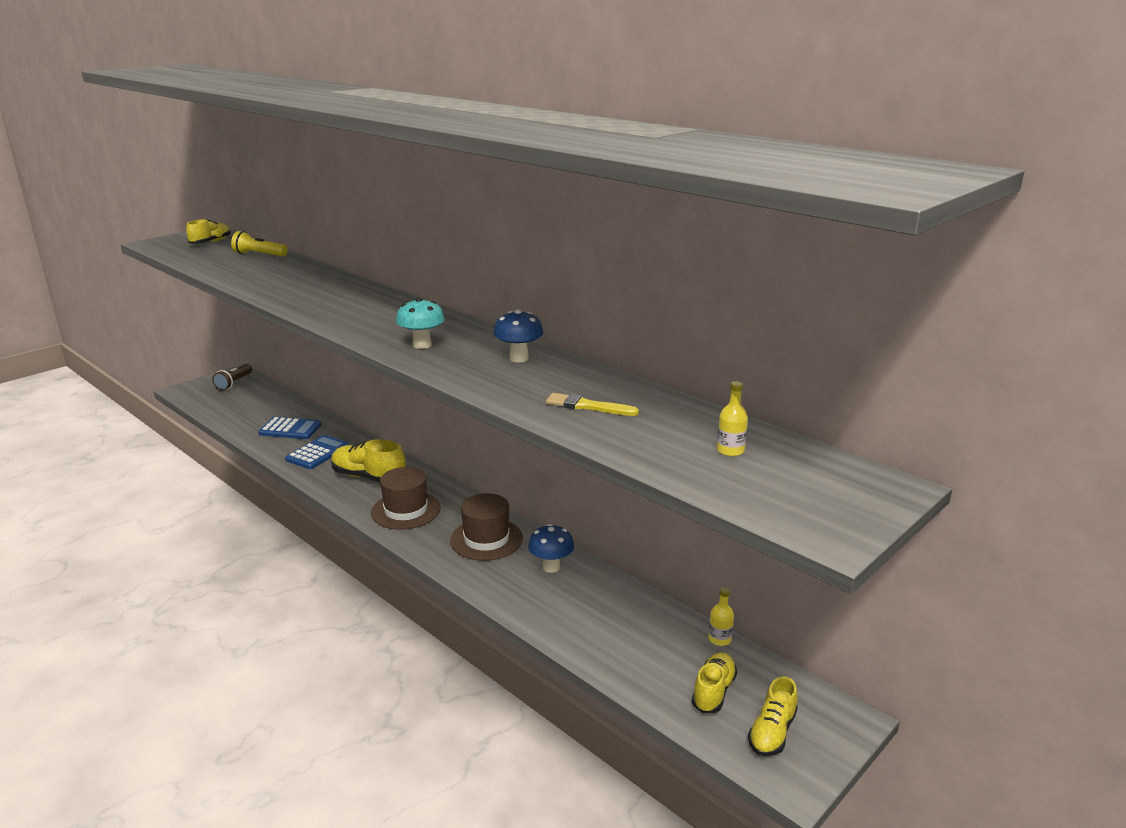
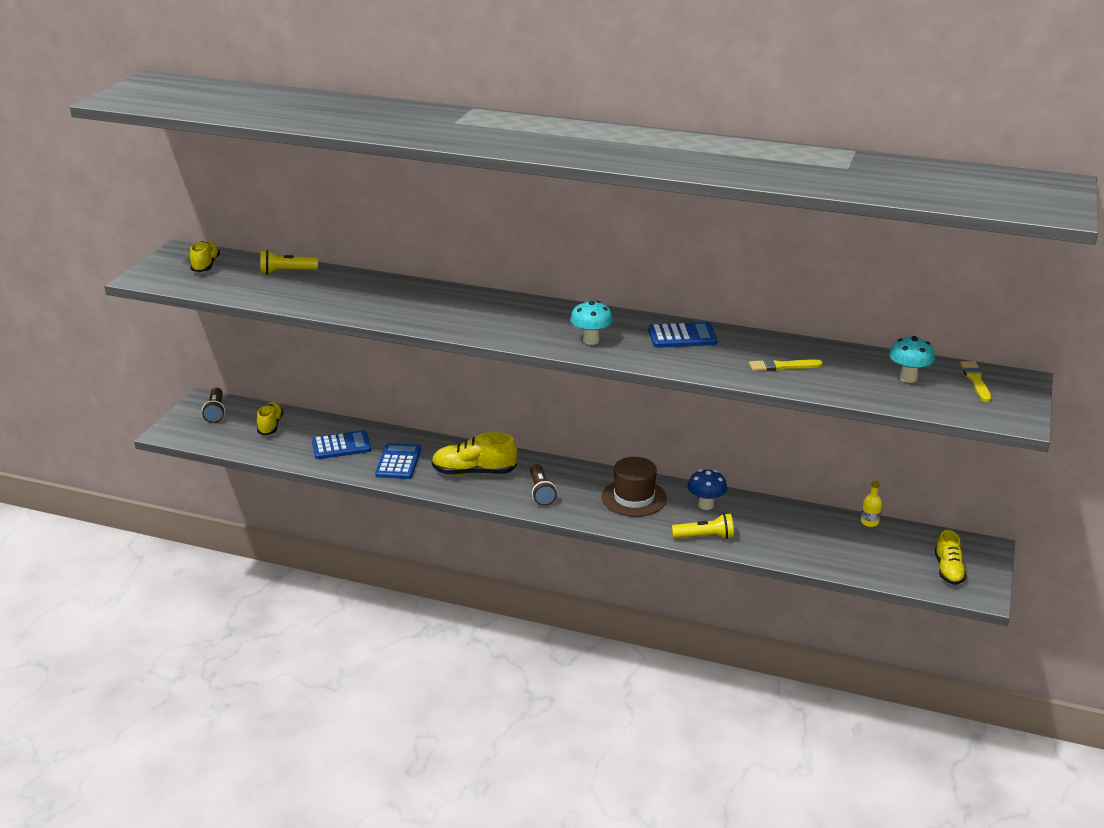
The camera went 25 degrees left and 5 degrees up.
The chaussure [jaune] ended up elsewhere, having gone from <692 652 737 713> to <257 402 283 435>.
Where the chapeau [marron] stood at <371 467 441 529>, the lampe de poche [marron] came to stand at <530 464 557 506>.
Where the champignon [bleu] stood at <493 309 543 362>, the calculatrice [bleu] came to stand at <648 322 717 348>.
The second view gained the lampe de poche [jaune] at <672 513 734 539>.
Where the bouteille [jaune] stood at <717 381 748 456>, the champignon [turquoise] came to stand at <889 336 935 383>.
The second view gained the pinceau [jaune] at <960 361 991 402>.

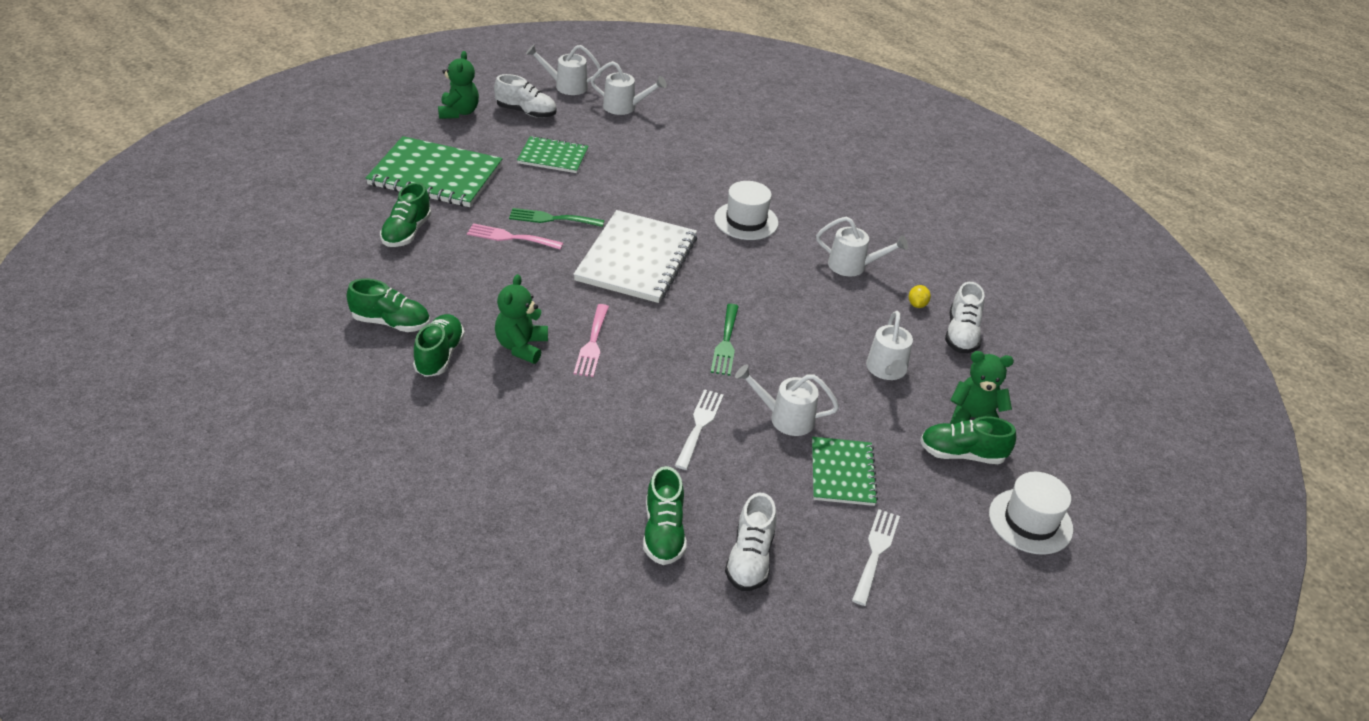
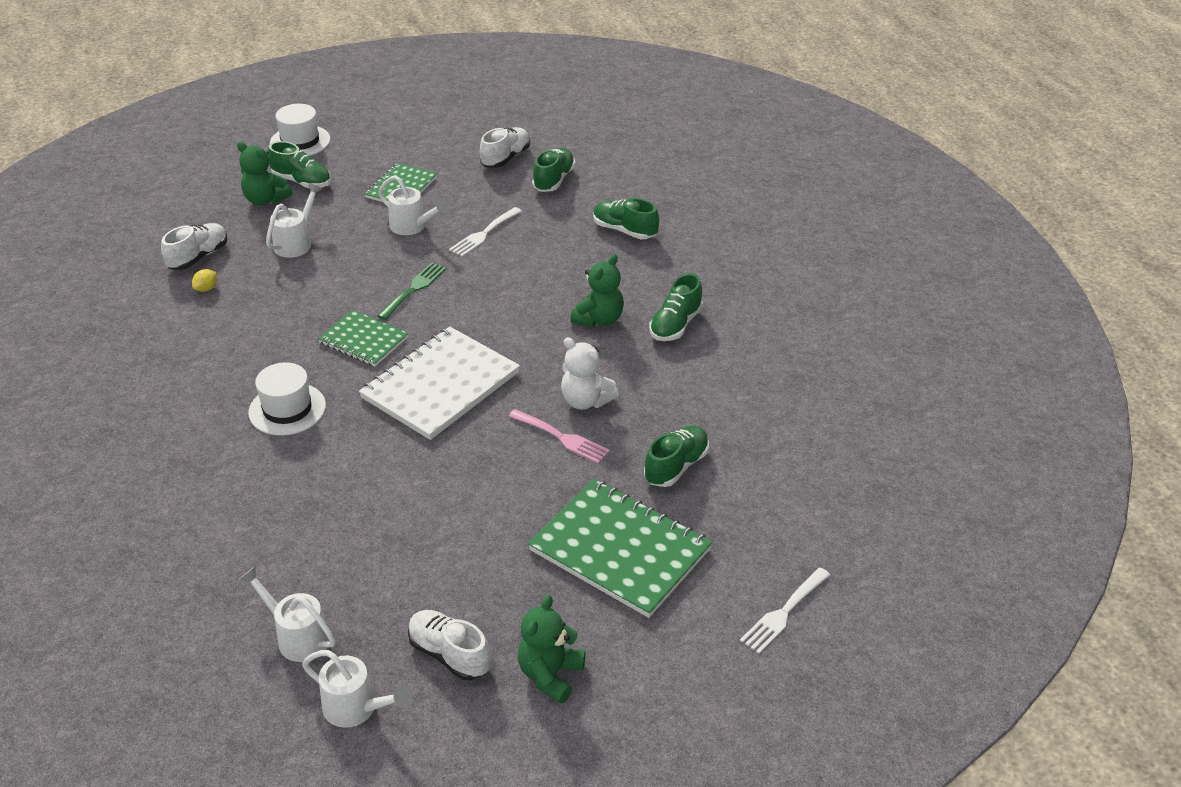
The camera went 155 degrees left and 0 degrees up.
The carnet [vert] ended up elsewhere, having gone from <517 136 588 173> to <318 310 409 366>.
The second view gained the ours en peluche [blanc] at <561 337 619 410>.
The chaussure [vert] ended up elsewhere, having gone from <347 278 430 332> to <593 198 659 239>.
The fourchette [blanc] ended up elsewhere, having gone from <852 509 900 606> to <740 568 830 654>.
The second view lost the fourchette [vert] at <509 208 604 227>.
The second view lost the fourchette [rose] at <574 304 609 377>.
The second view lost the arrosoir [blanc] at <816 216 908 276>.

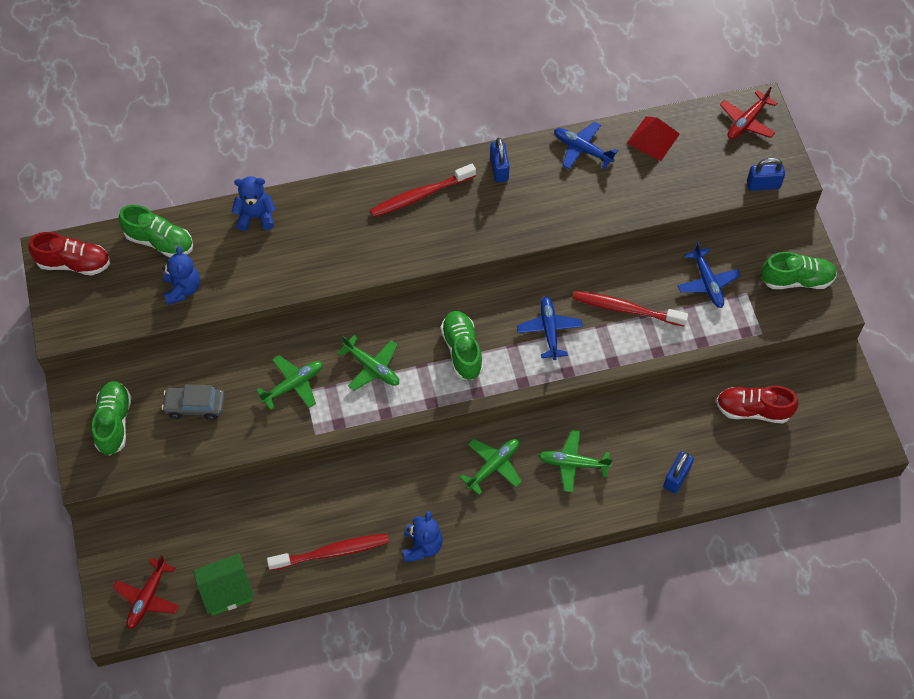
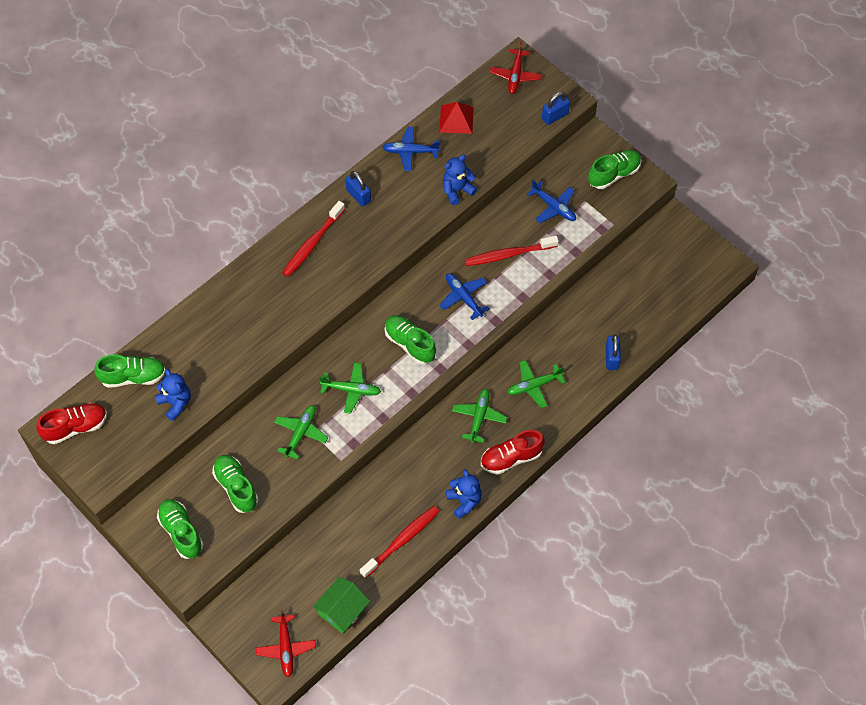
The camera went 30 degrees left and 0 degrees up.
Where the voiture [gris] stood at <162 384 225 420>, the chaussure [vert] came to stand at <212 455 258 513>.
The ours en peluche [bleu] ended up elsewhere, having gone from <232 176 276 231> to <443 155 477 205>.
The chaussure [rouge] ended up elsewhere, having gone from <716 386 799 423> to <481 430 545 475>.

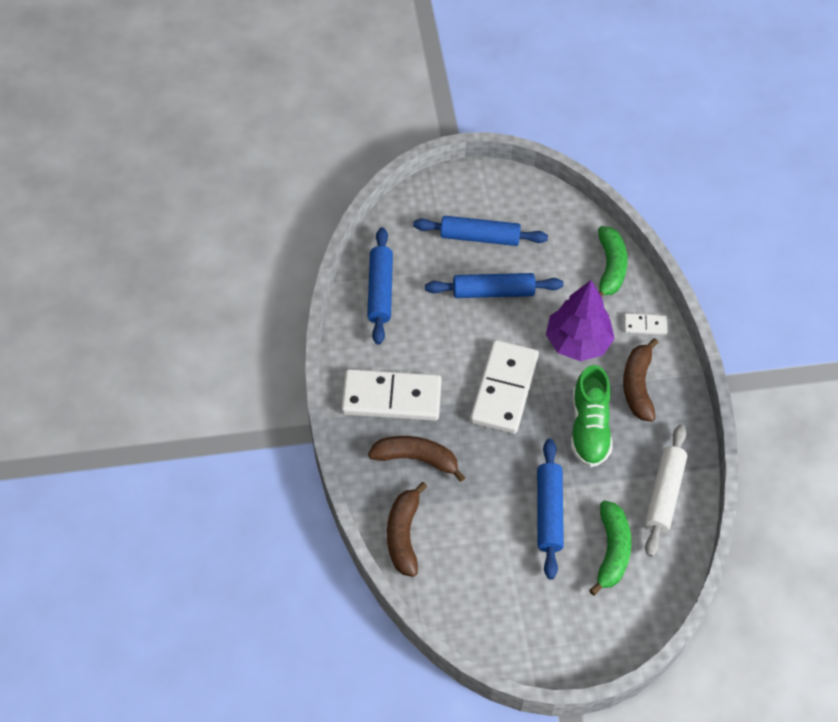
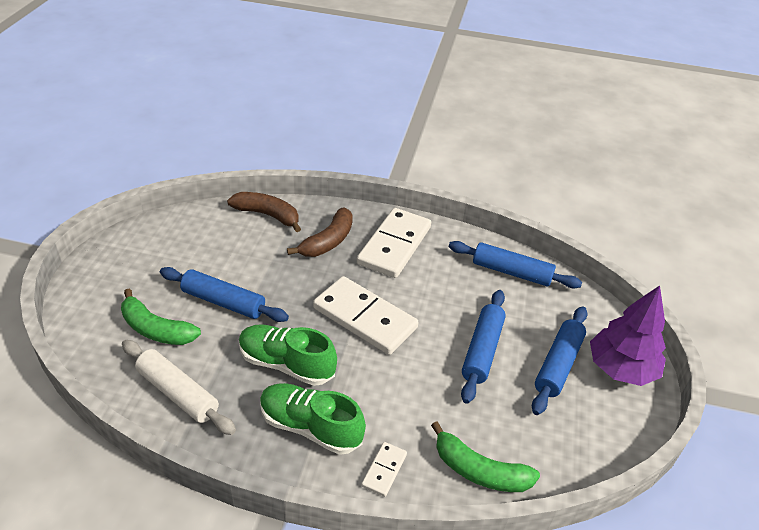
The camera went 110 degrees right and 15 degrees down.
Where the banane [marron] stood at <623 338 659 422>, the chaussure [vert] came to stand at <260 383 366 455>.
The arbre [violet] ended up elsewhere, having gone from <546 280 615 361> to <590 285 666 386>.

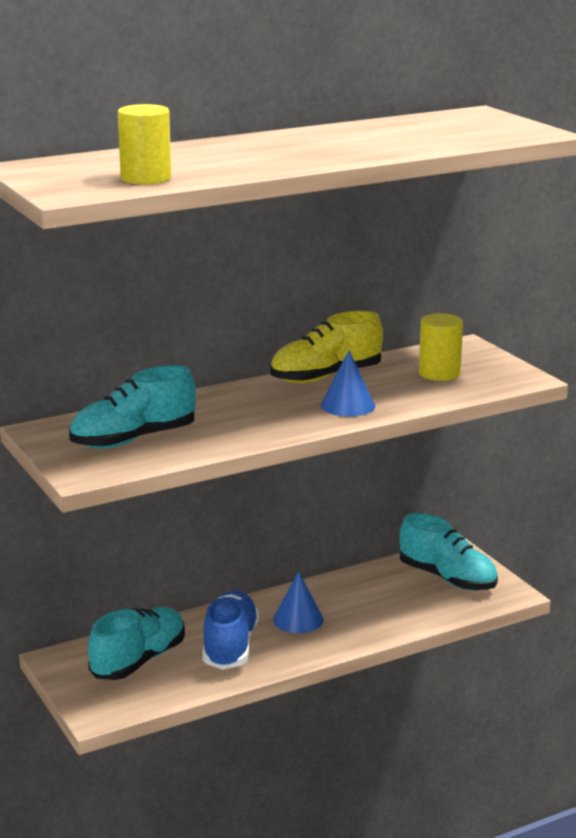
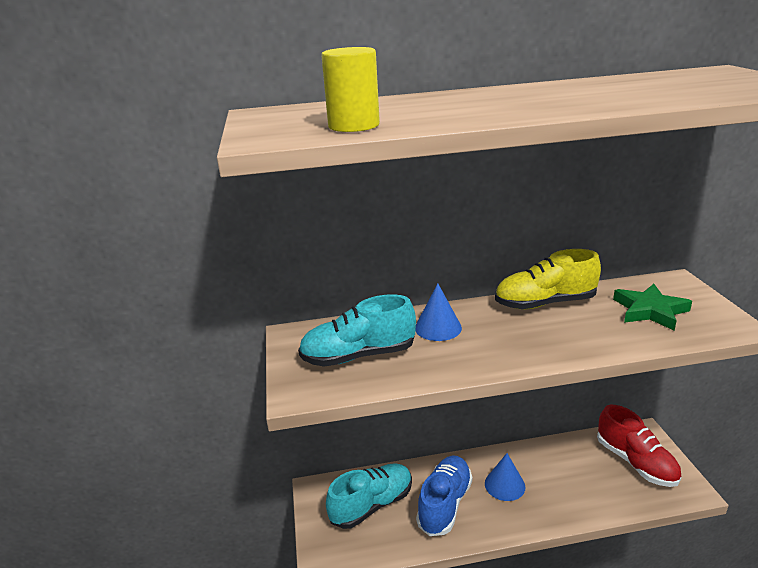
The camera went 20 degrees right and 5 degrees up.
The cône [bleu] ended up elsewhere, having gone from <321 350 375 417> to <415 283 462 341>.
What was the chaussure [turquoise] at <400 513 498 591> turned into the chaussure [rouge] at <597 405 681 487>.
Where the cylindre [jaune] stood at <419 313 463 381>, the étoile [vert] came to stand at <613 284 692 331>.

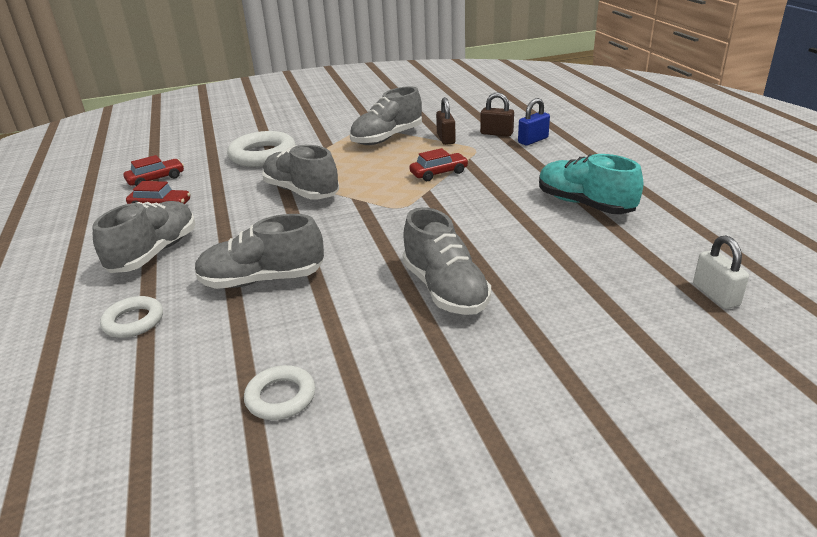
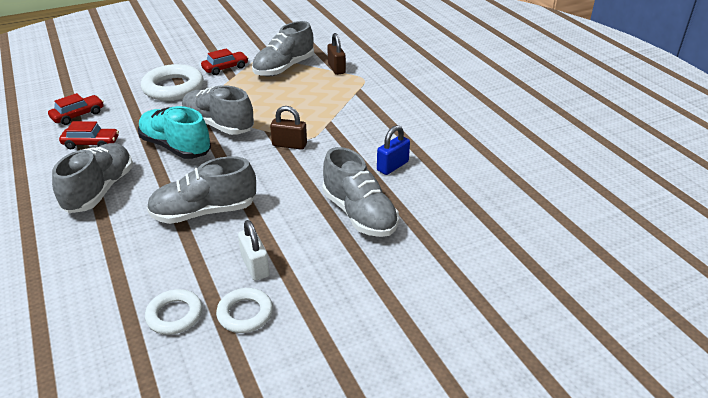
The camera went 10 degrees left and 5 degrees up.
The chaussure [turquoise] ended up elsewhere, having gone from <539 154 643 214> to <138 106 211 159>.
The anneau [blanc] ended up elsewhere, having gone from <100 296 163 338> to <145 289 203 335>.
The voiture [rouge] ended up elsewhere, having gone from <410 148 469 181> to <201 48 248 75>.
The cadenas [blanc] ended up elsewhere, having gone from <693 235 749 309> to <238 220 270 281>.
The cadenas [marron] ended up elsewhere, having gone from <480 92 514 137> to <270 106 307 150>.
The cadenas [bleu] ended up elsewhere, having gone from <518 98 550 145> to <377 125 410 175>.

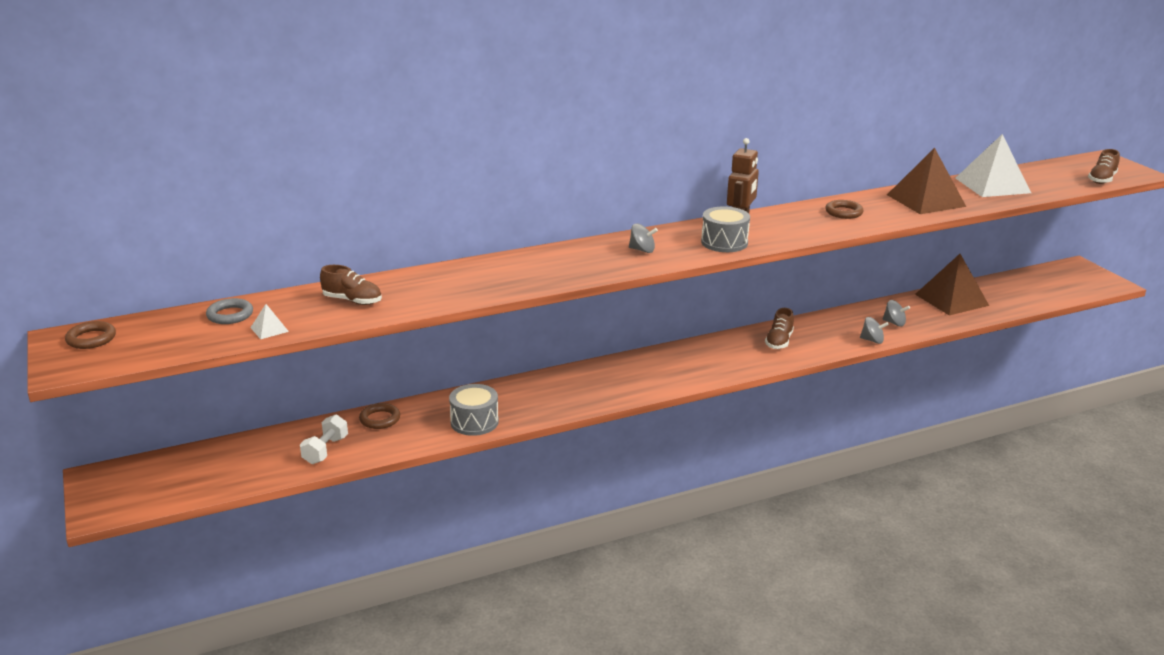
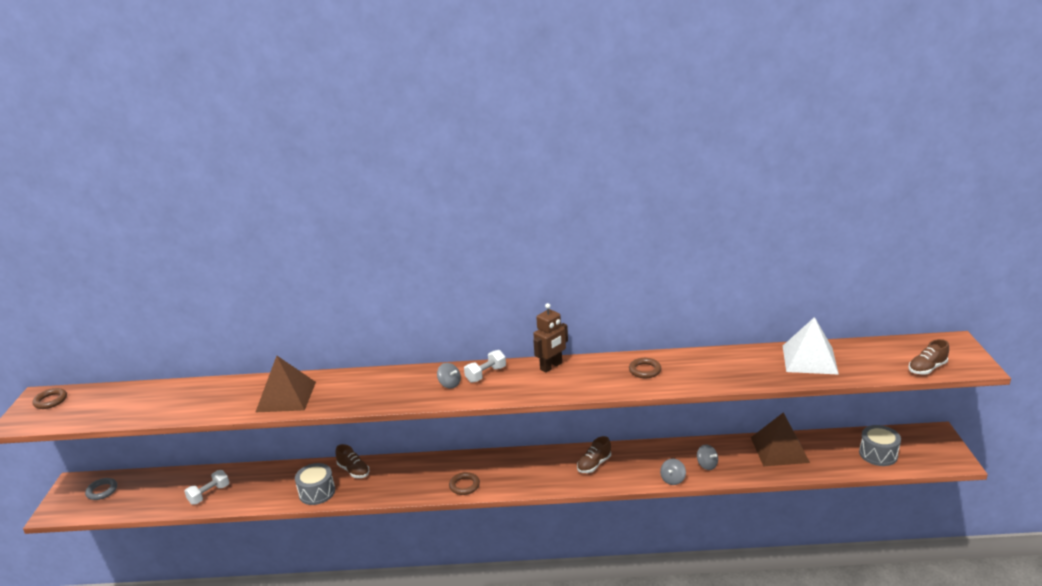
The camera went 25 degrees right and 0 degrees up.
The anneau [gris] ended up elsewhere, having gone from <206 298 253 324> to <85 478 117 500>.
The pyramide [marron] ended up elsewhere, having gone from <887 148 966 214> to <256 356 316 412>.
The chaussure [marron] ended up elsewhere, having gone from <320 265 382 305> to <335 444 369 478>.
The anneau [marron] ended up elsewhere, having gone from <359 403 400 429> to <449 472 480 495>.
The second view gained the haltère [blanc] at <464 350 506 383>.
The toupie [gris] at <860 317 889 344> ended up facing another way, 75 degrees clockwise from before.
The tambour [gris] ended up elsewhere, having gone from <701 206 750 252> to <859 425 901 466>.
The second view lost the pyramide [blanc] at <250 304 289 339>.

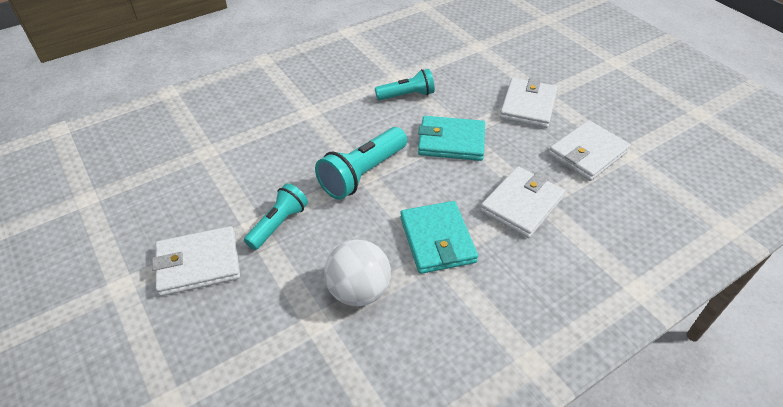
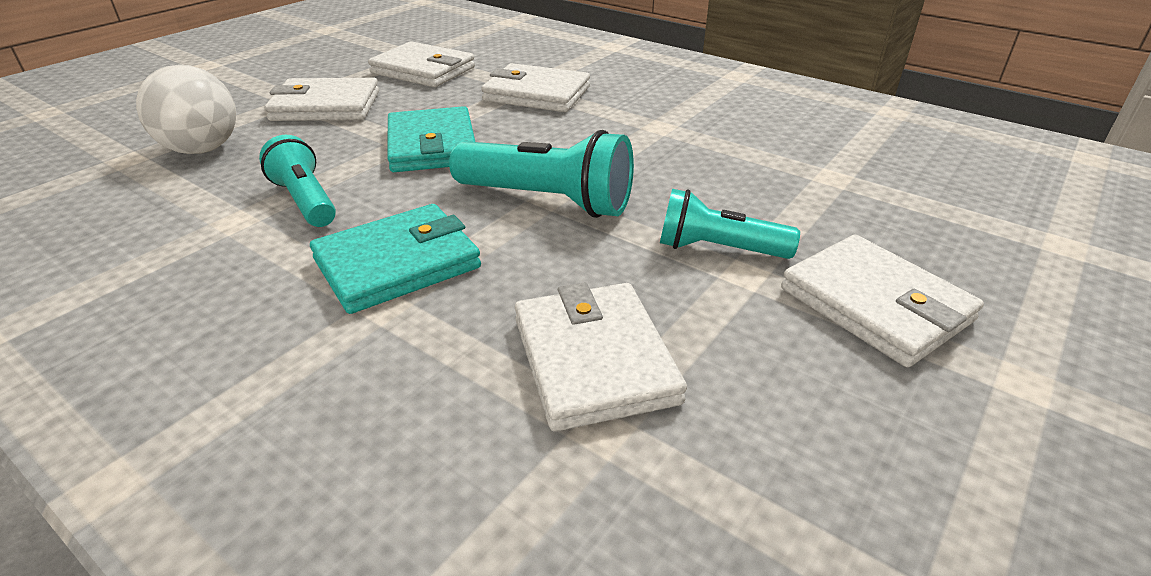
The camera went 110 degrees left and 10 degrees down.
The balle [blanc] ended up elsewhere, having gone from <324 239 391 306> to <136 65 236 154>.
The portefeuille [turquoise] ended up elsewhere, having gone from <400 201 478 274> to <310 204 481 314>.
The second view gained the portefeuille [blanc] at <515 283 687 431>.

